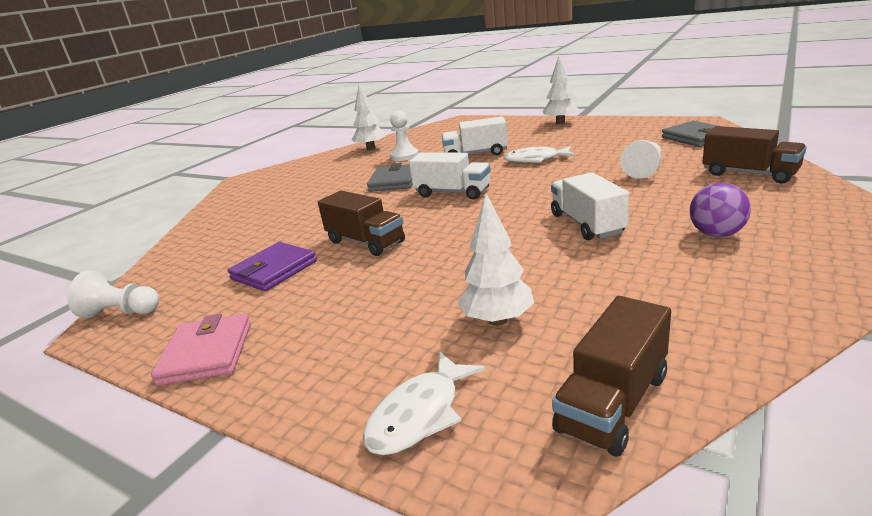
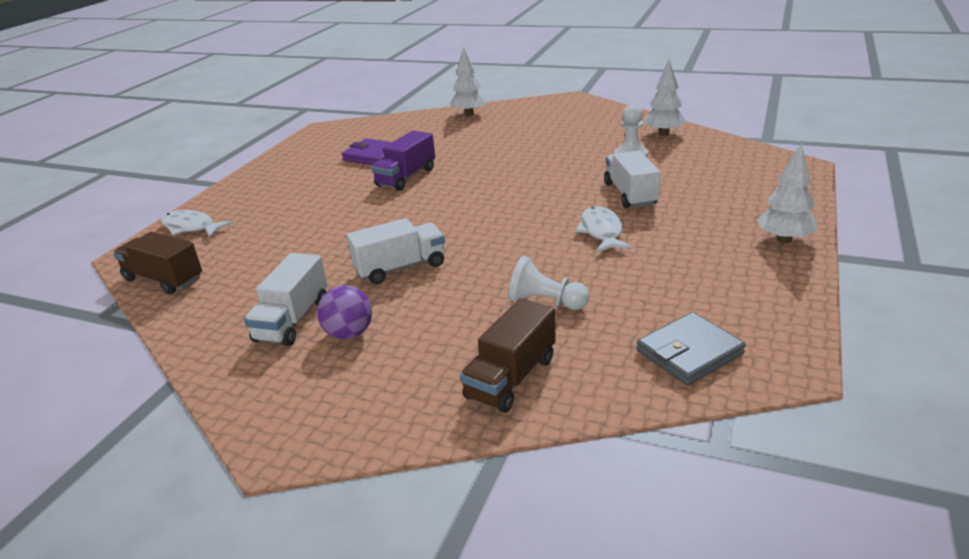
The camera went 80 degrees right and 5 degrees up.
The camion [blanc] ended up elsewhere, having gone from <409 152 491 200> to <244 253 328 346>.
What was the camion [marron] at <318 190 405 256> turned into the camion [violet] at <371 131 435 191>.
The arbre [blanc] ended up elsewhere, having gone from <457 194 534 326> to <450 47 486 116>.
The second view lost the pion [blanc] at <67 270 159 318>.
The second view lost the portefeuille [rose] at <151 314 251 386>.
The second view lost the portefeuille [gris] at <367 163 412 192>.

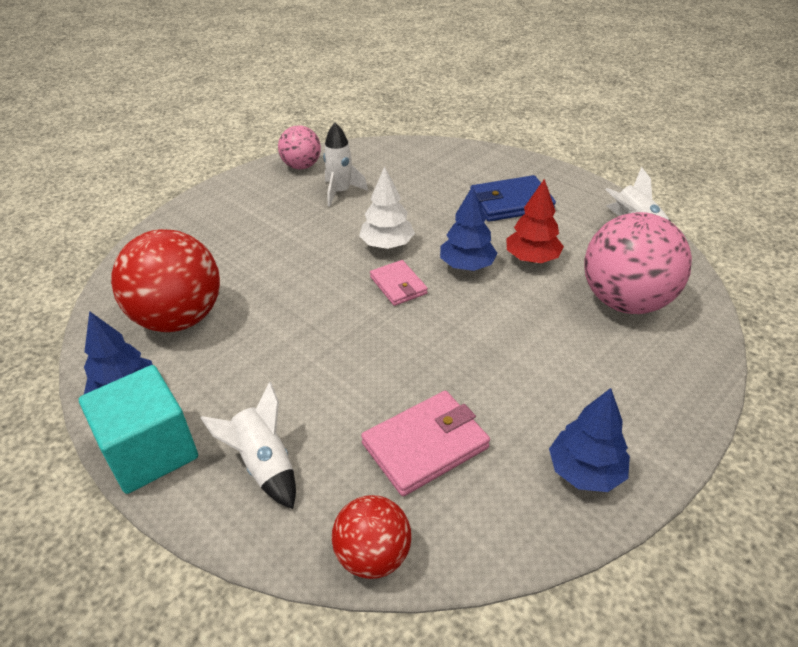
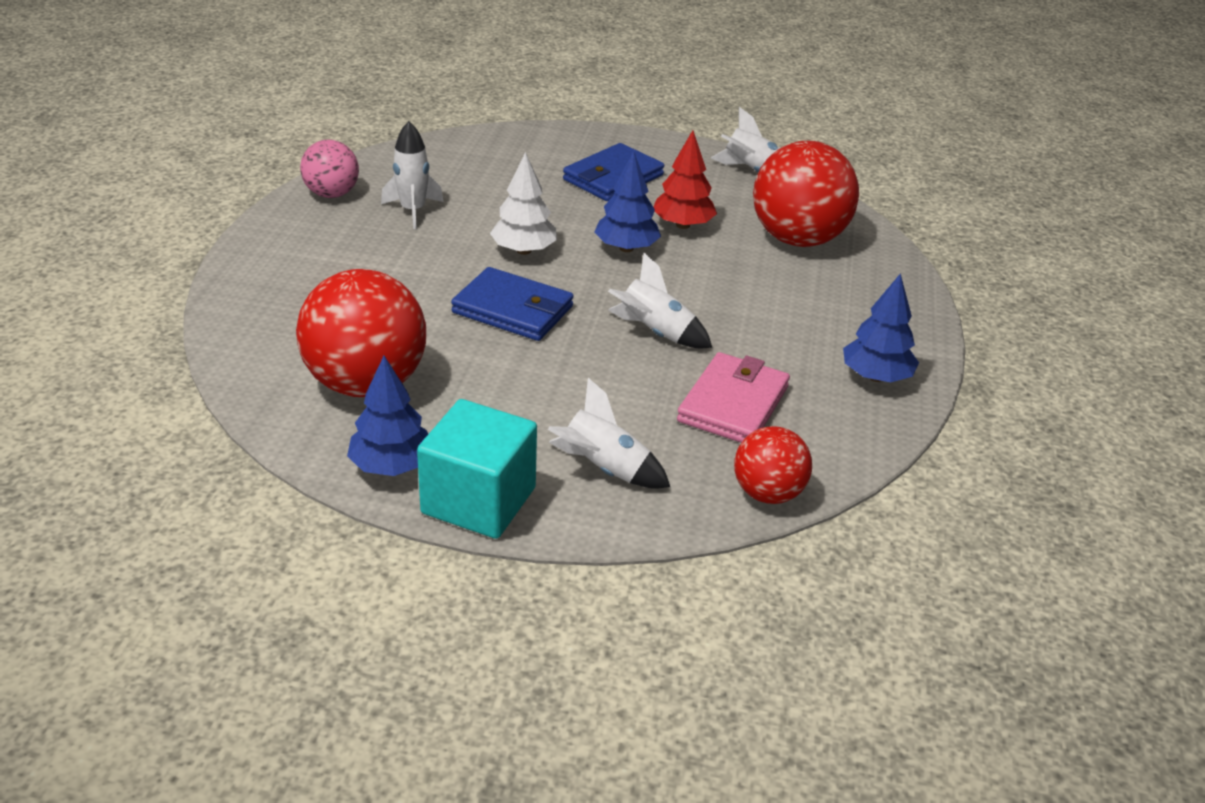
The camera went 35 degrees left and 5 degrees down.
The second view gained the portefeuille [bleu] at <451 267 574 341>.
The second view gained the fusée [blanc] at <608 253 712 349>.
What was the balle [rose] at <584 212 692 314> turned into the balle [rouge] at <753 141 859 247>.
The second view lost the portefeuille [rose] at <370 260 428 306>.

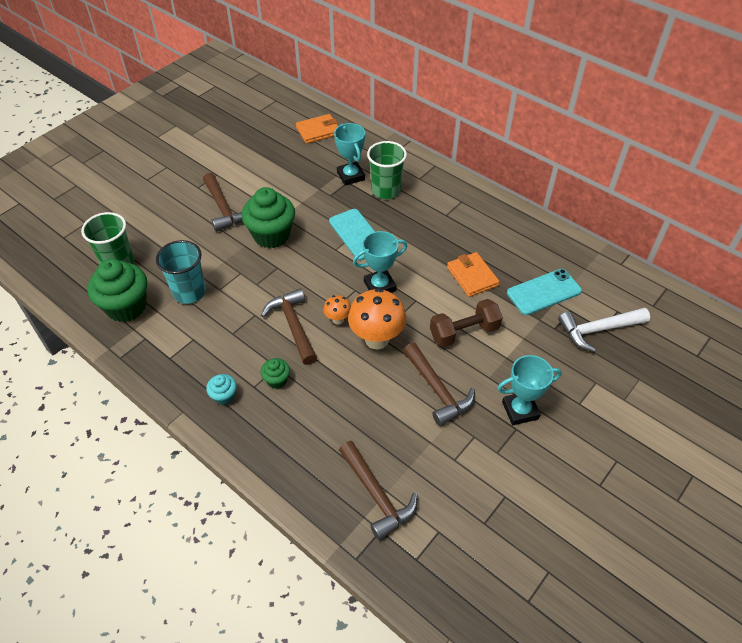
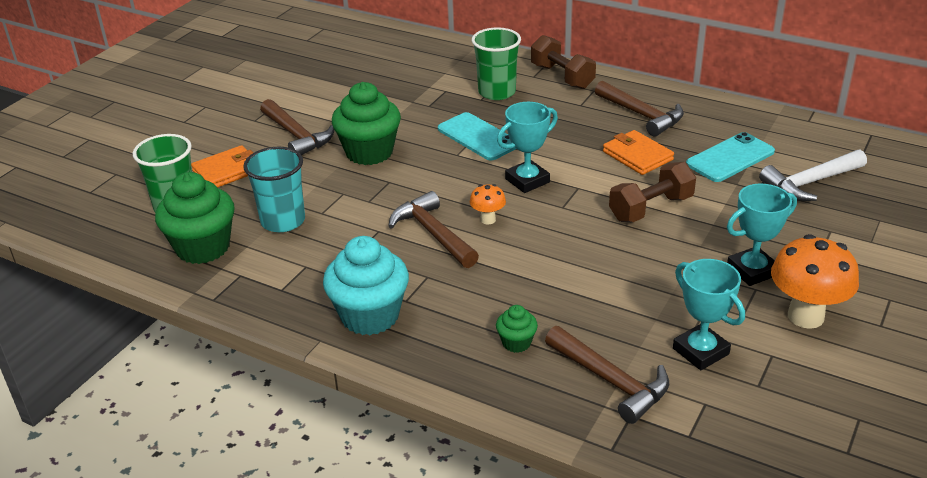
The camera went 10 degrees left and 15 degrees down.
The portefeuille [orange] ended up elsewhere, having gone from <296 114 338 144> to <191 145 253 188>.
The size of the muffin [turquoise] at <206 374 237 405> changed by a factor of 2.10.
The muffin [vert] ended up elsewhere, having gone from <261 358 290 389> to <496 305 538 353>.
The second view gained the haltère [marron] at <531 35 596 89>.
The marteau [marron] ended up elsewhere, having gone from <403 343 475 426> to <595 81 684 136>.
The trophée [turquoise] ended up elsewhere, having gone from <334 123 365 186> to <673 259 745 370>.
The champignon [orange] ended up elsewhere, having gone from <348 288 406 349> to <771 234 859 329>.

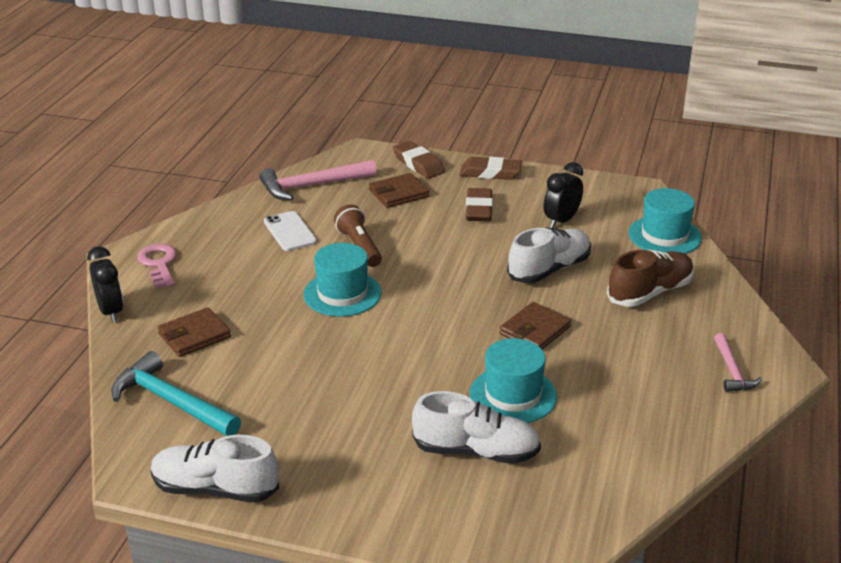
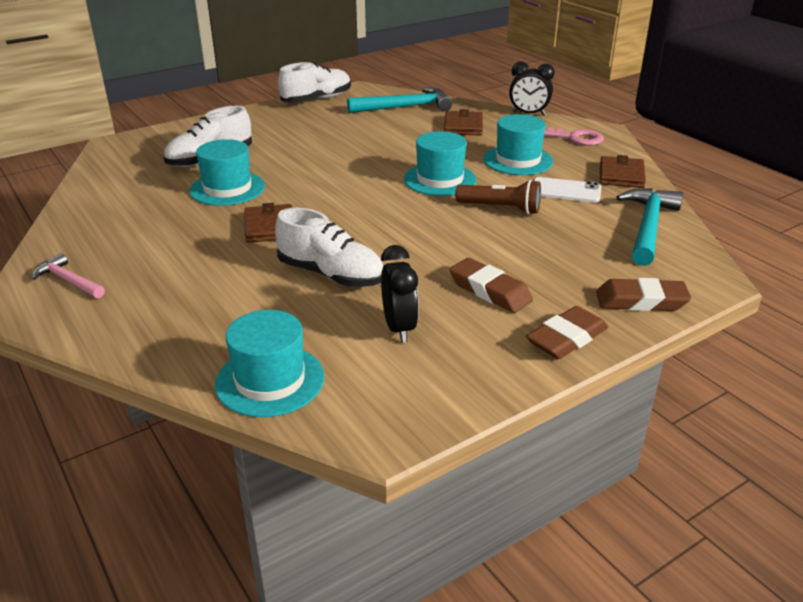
The camera went 130 degrees right and 0 degrees up.
The chaussure [blanc] at <507 227 591 283> ended up facing another way, 60 degrees counterclockwise from before.
The second view gained the chapeau [turquoise] at <484 114 553 175>.
The portefeuille [marron] ended up elsewhere, having gone from <369 173 429 208> to <600 155 646 188>.
What was the marteau [rose] at <259 160 377 200> turned into the marteau [turquoise] at <616 188 683 266>.
The second view lost the chaussure [marron] at <607 249 694 307>.

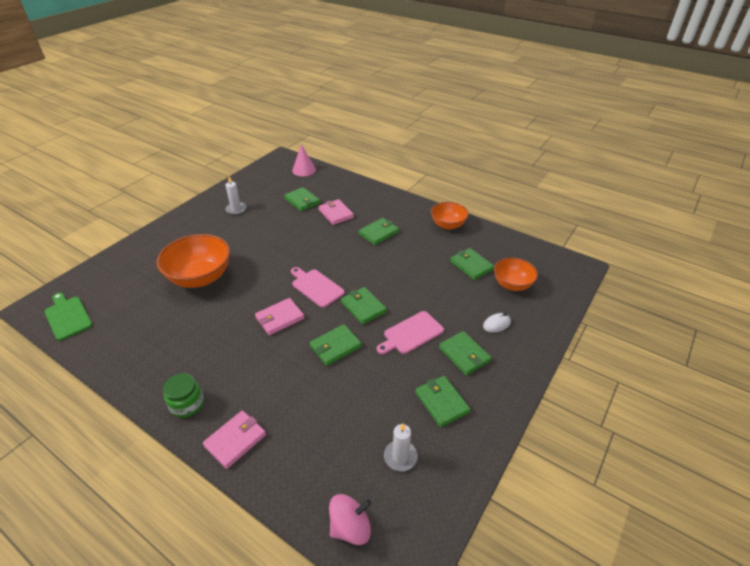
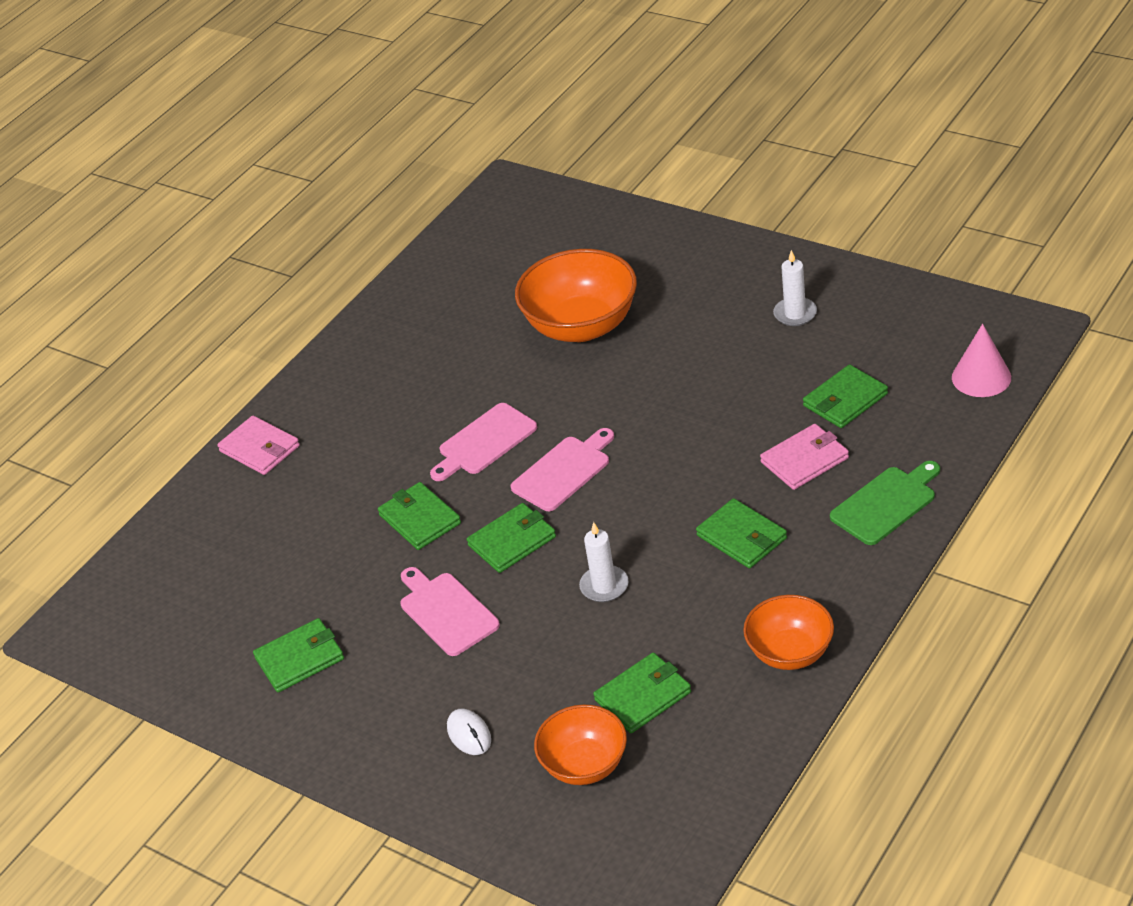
The camera went 95 degrees right and 0 degrees up.
Where the portefeuille [rose] stood at <255 298 305 336>, the planche à découper [rose] came to stand at <430 403 537 481>.
The bougie [blanc] ended up elsewhere, having gone from <384 423 418 471> to <579 522 629 602>.
The planche à découper [vert] ended up elsewhere, having gone from <44 293 93 341> to <830 461 940 545>.
The second view lost the bocal [vert] at <163 373 204 418>.
The second view lost the toupie [rose] at <329 494 371 545>.
The second view lost the portefeuille [vert] at <439 331 492 376>.

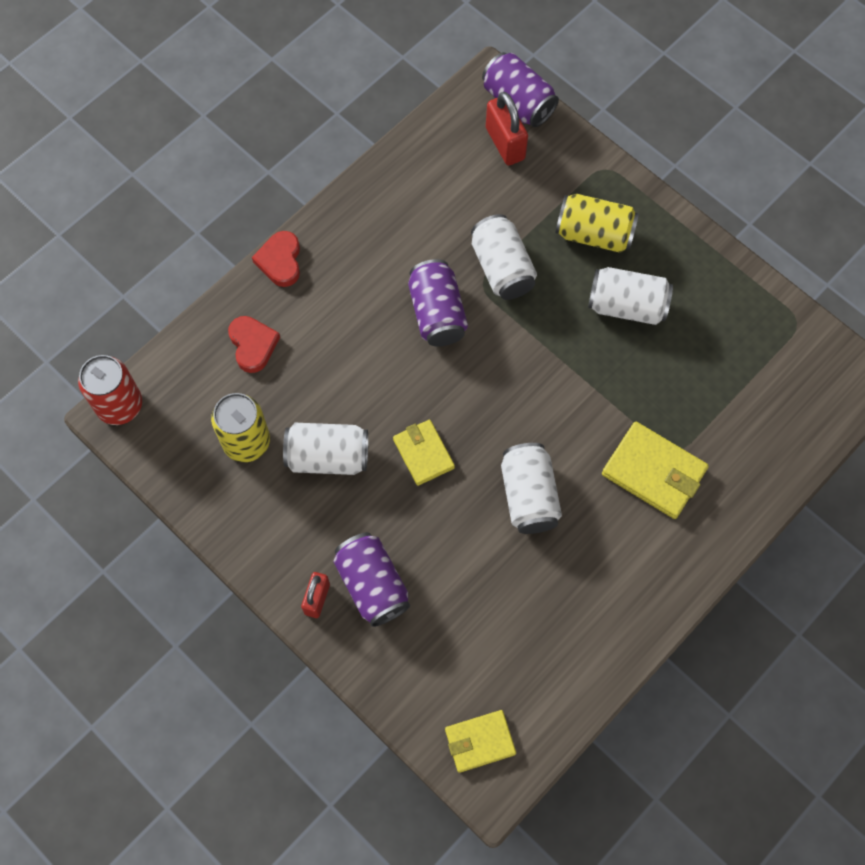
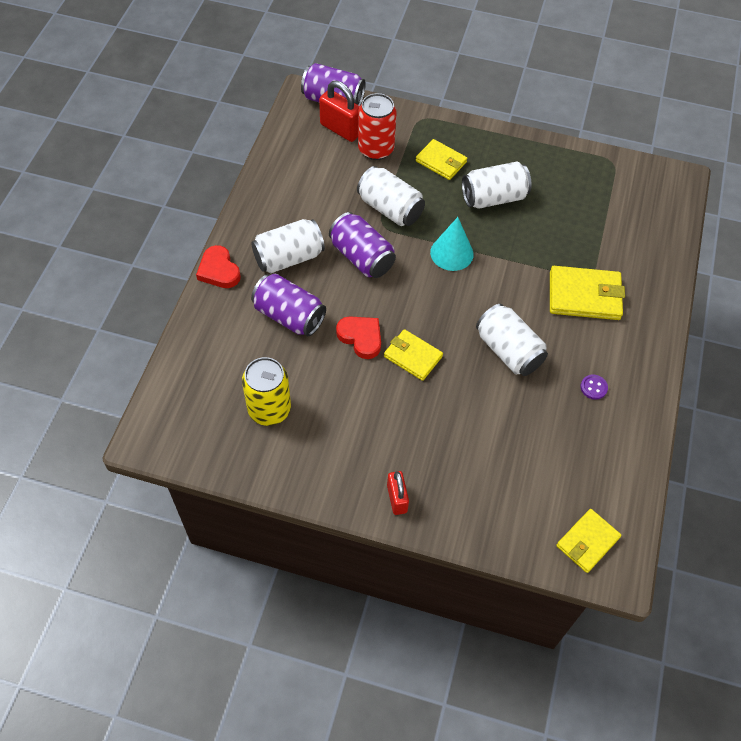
The camera went 30 degrees left and 10 degrees down.
The canette [blanc] ended up elsewhere, having gone from <283 423 368 475> to <251 219 325 273>.
The canette [violet] ended up elsewhere, having gone from <333 532 410 627> to <251 274 326 336>.
The cœur [rouge] ended up elsewhere, having gone from <228 316 280 373> to <336 316 381 359>.
The canette [rouge] ended up elsewhere, having gone from <78 355 142 425> to <358 93 397 160>.
Where the canette [jaune] stood at <555 194 639 253>, the portefeuille [jaune] came to stand at <416 139 467 180>.
The second view gained the cône [turquoise] at <430 217 474 271>.
The second view gained the bouton [violet] at <581 374 608 400>.

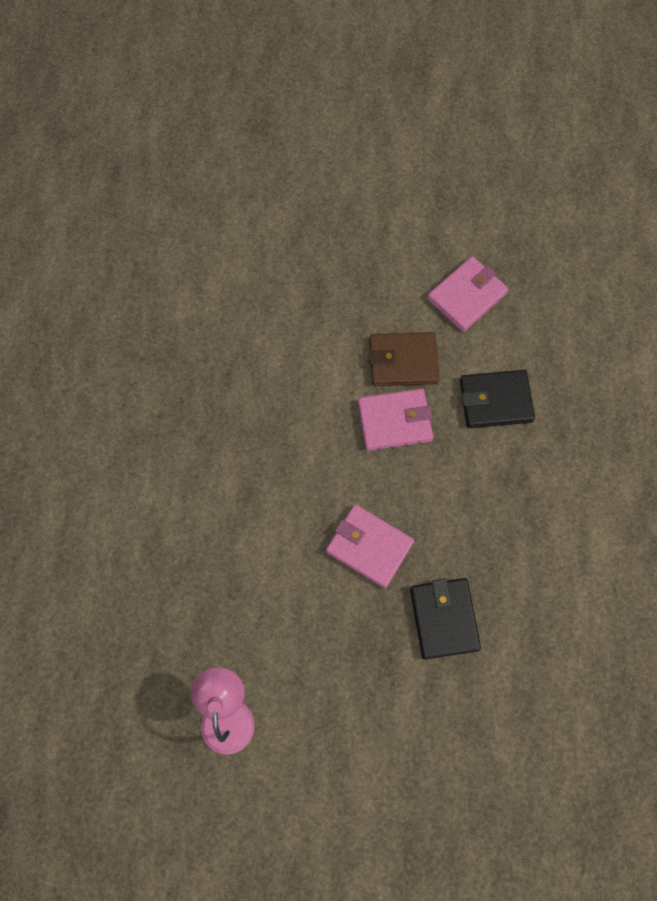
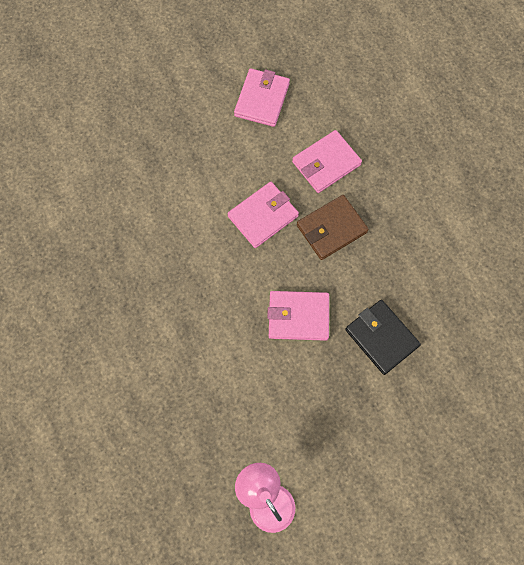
The camera went 30 degrees left and 0 degrees up.
What was the portefeuille [noir] at <460 370 535 428> turned into the portefeuille [rose] at <292 130 362 193>.
The portefeuille [marron] ended up elsewhere, having gone from <369 332 439 386> to <297 195 369 260>.

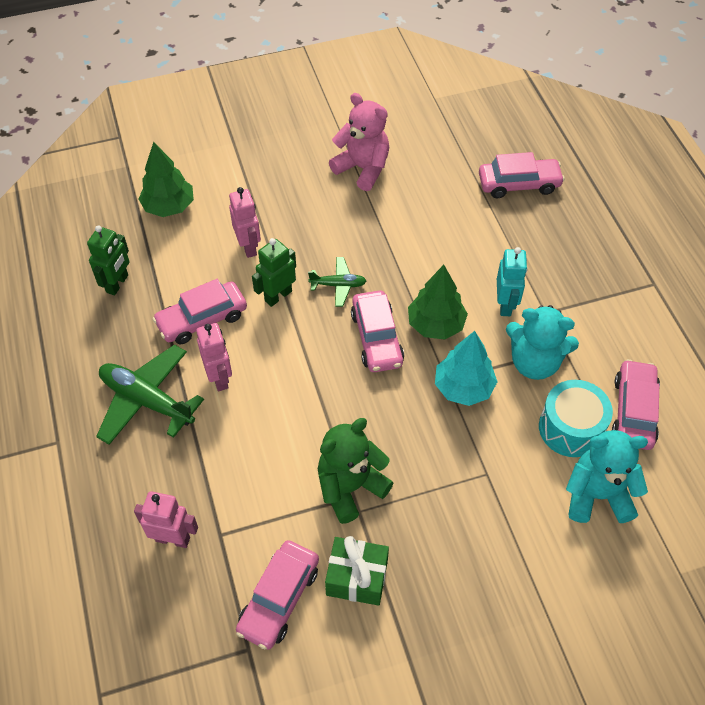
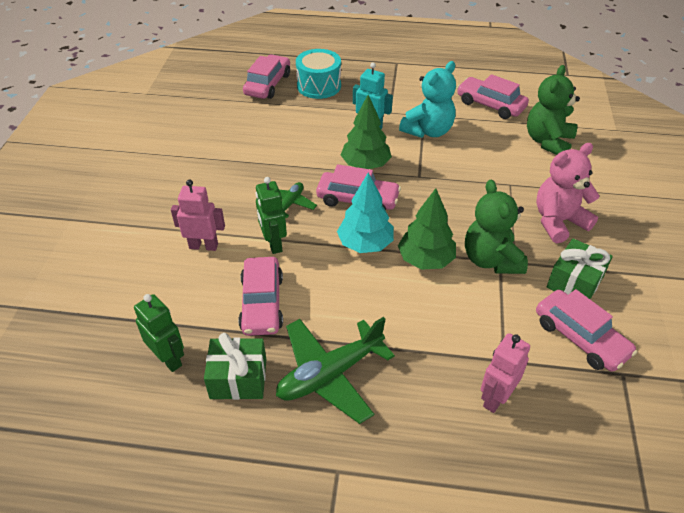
The camera went 65 degrees left and 10 degrees down.
The second view gained the cadeau [vert] at <204 333 266 400>.
The tambour [turquoise] ended up elsewhere, having gone from <539 380 613 457> to <296 49 341 99>.
The arbre [turquoise] ended up elsewhere, having gone from <435 331 498 406> to <337 173 394 253>.
The arbre [vert] ended up elsewhere, having gone from <139 142 194 217> to <398 188 456 270>.
What was the ours en peluche [turquoise] at <566 430 648 523> turned into the ours en peluche [vert] at <527 65 580 155>.
The ours en peluche [rose] ended up elsewhere, having gone from <329 93 389 191> to <536 143 600 243>.
The second view lost the robot [rose] at <196 323 232 391>.

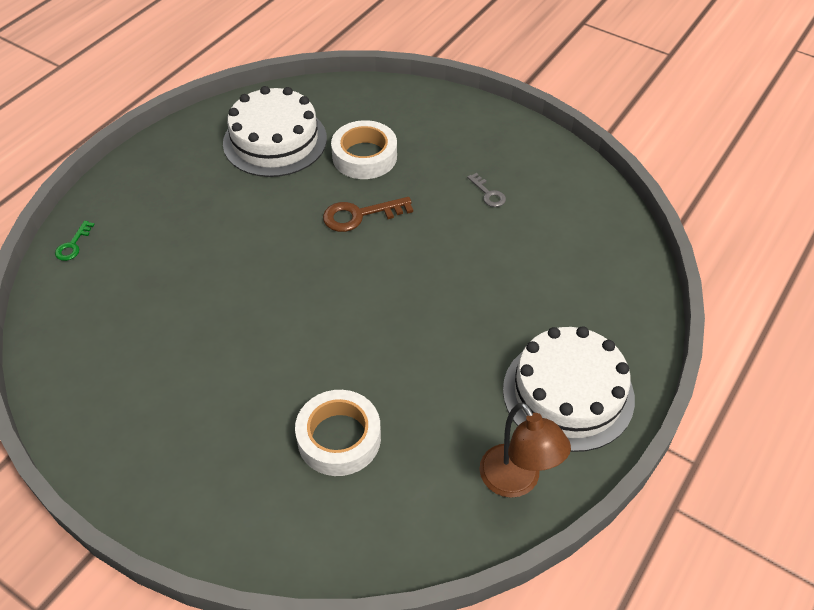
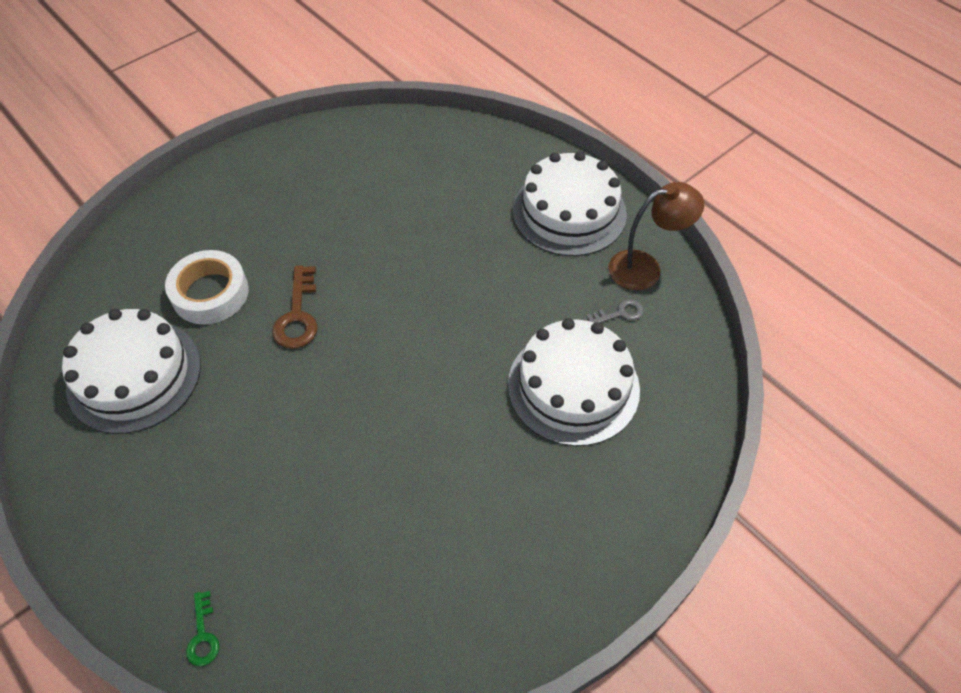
The camera went 75 degrees left and 5 degrees up.
The clé [vert] at <55 221 95 261> ended up facing another way, 45 degrees clockwise from before.
Where the ruban adhésif [blanc] stood at <295 390 381 476>, the gâteau [blanc] came to stand at <508 318 640 446>.
The clé [gris] ended up elsewhere, having gone from <467 173 506 207> to <587 299 644 323>.

